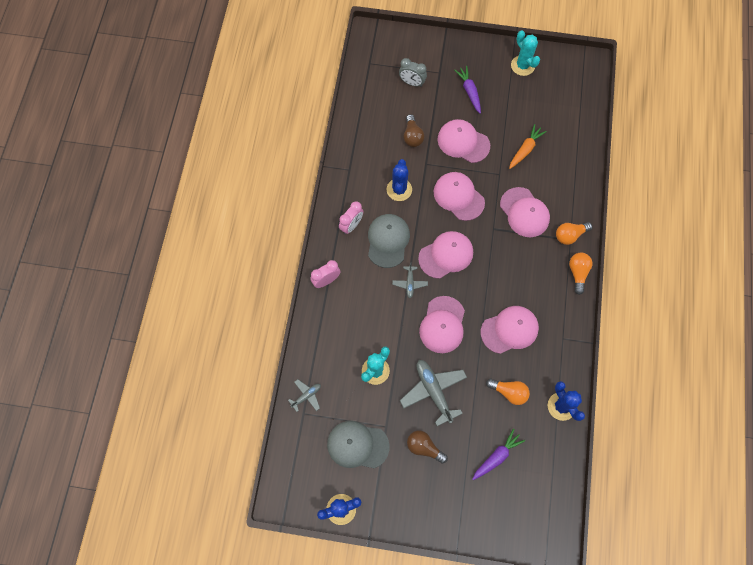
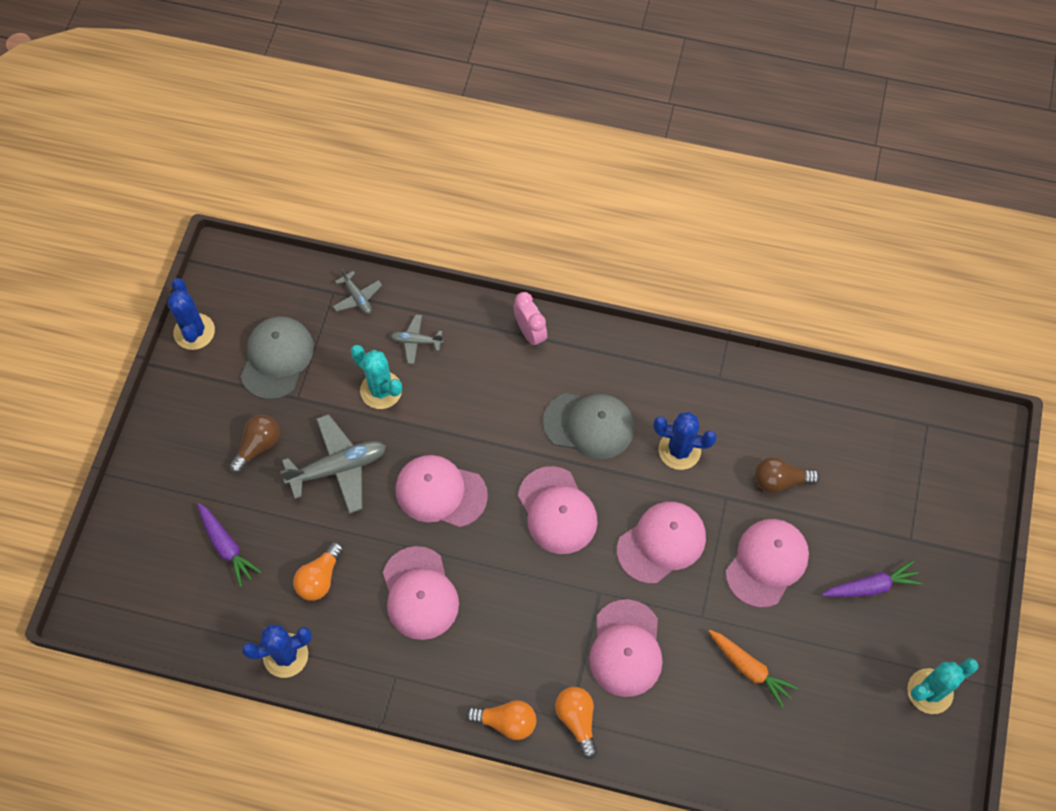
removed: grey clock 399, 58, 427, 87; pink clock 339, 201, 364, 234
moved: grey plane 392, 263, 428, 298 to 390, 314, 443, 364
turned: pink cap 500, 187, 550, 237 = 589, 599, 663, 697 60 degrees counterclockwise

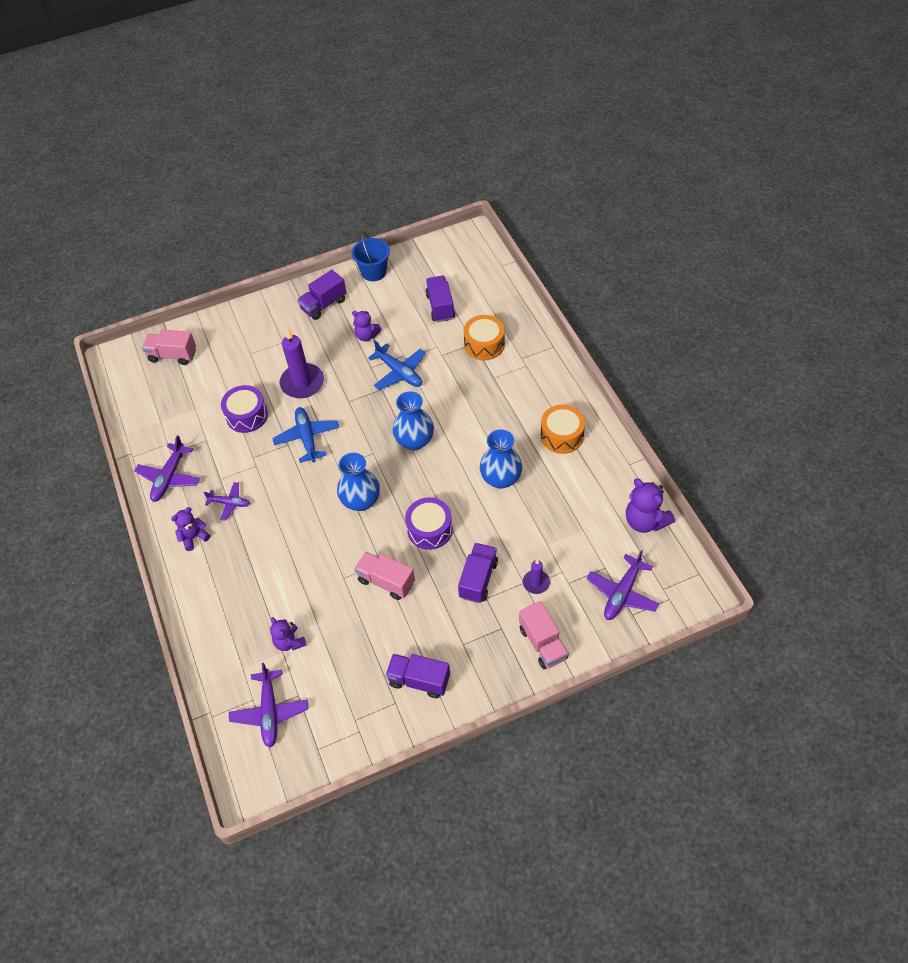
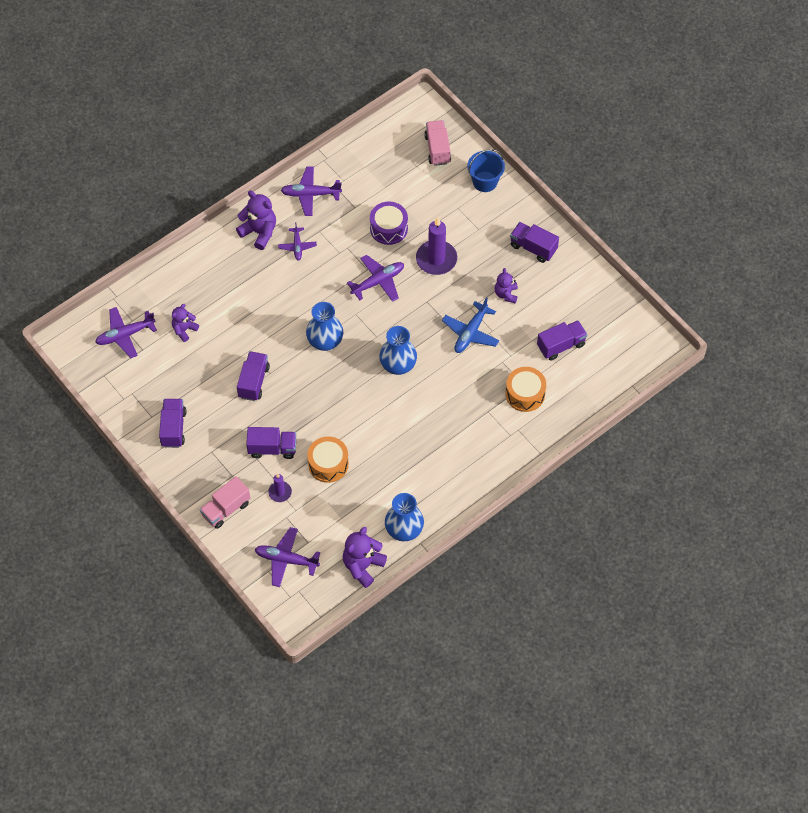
removed: purple drum 405, 497, 453, 550
moved: blue bucket 352, 232, 390, 281 to 467, 149, 505, 192; orange drum 541, 404, 585, 454 to 307, 436, 349, 483; blue vase 480, 429, 522, 489 to 385, 493, 424, 541
recoloured: blue plane 272, 407, 339, 463 to purple plane 347, 255, 404, 302; pink truck 354, 552, 415, 600 to purple truck 237, 351, 270, 401
resized: purple teddy bear 171, 507, 210, 551 = 236, 191, 276, 250 x1.57

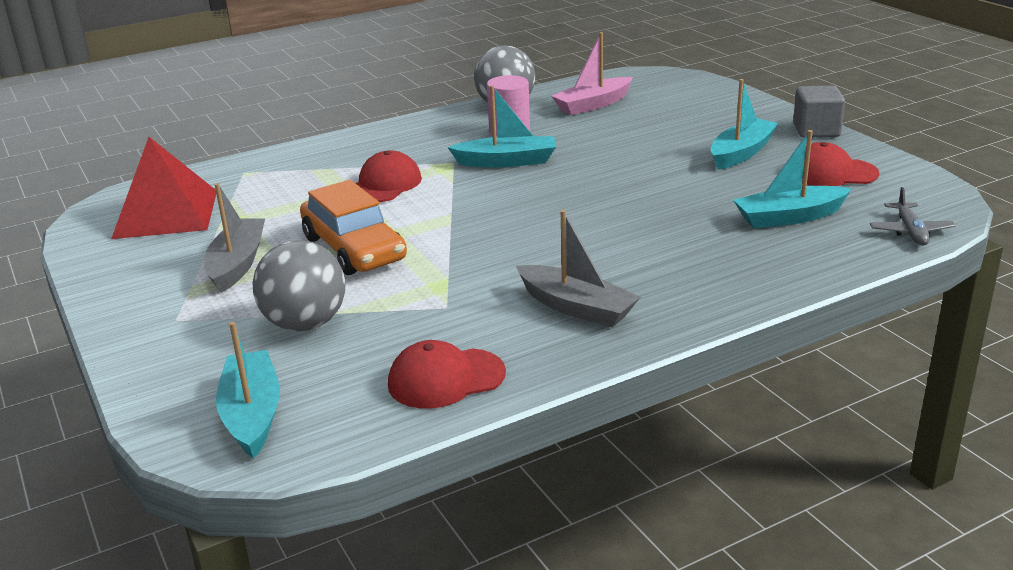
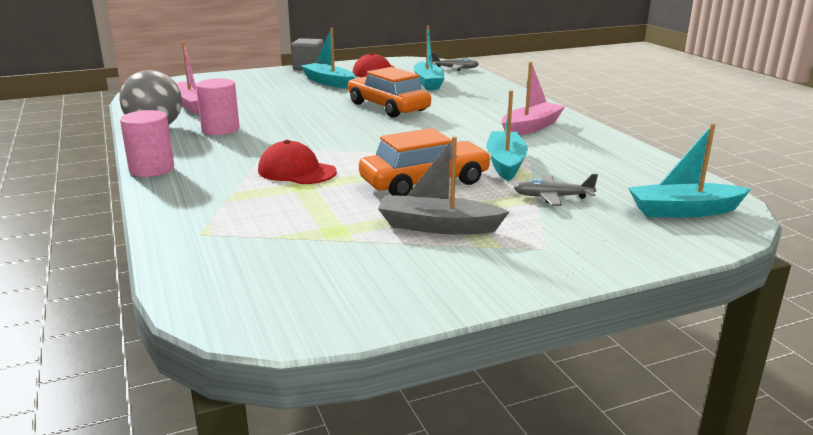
removed: red pyramid 111, 137, 216, 239; red cap 388, 340, 506, 409
added: orange car 348, 67, 431, 117; pink cylinder 120, 110, 174, 177
moved: turquoise boat 447, 85, 556, 167 to 486, 90, 528, 181
replaced: grey ball 253, 240, 345, 331 to grey plane 514, 174, 598, 206
recoloured: grey boat 516, 210, 640, 327 to pink boat 501, 62, 565, 135

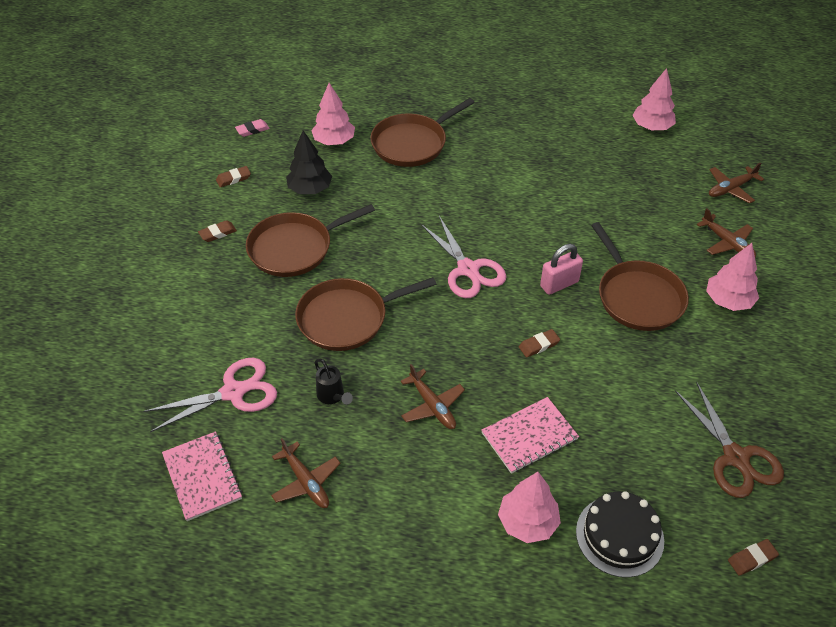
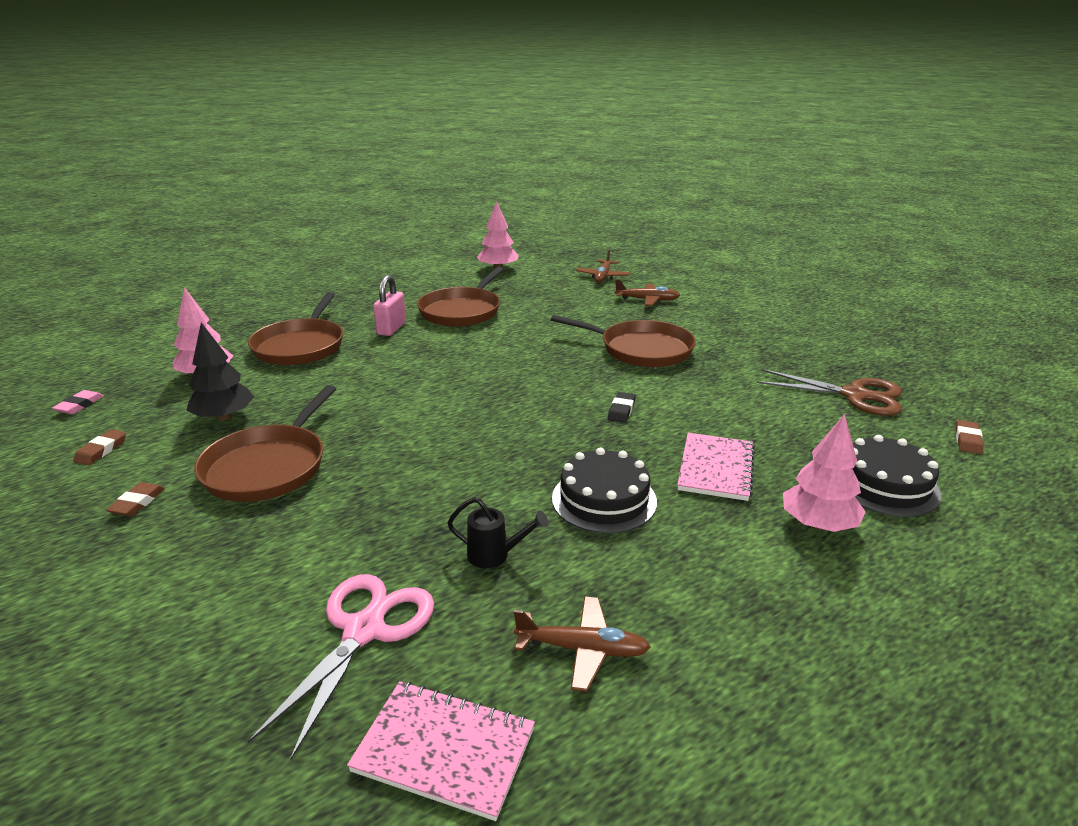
removed: pink scissors 421, 216, 507, 298; pink tree 706, 243, 759, 311
moved: pink padlock 540, 244, 583, 295 to 373, 275, 406, 336; brown pan 295, 277, 437, 351 to 417, 267, 504, 327
replaced: brown plane 401, 364, 465, 429 to black cake 552, 448, 657, 533
recoloured: brown eraser 519, 329, 560, 357 to black eraser 608, 392, 636, 423

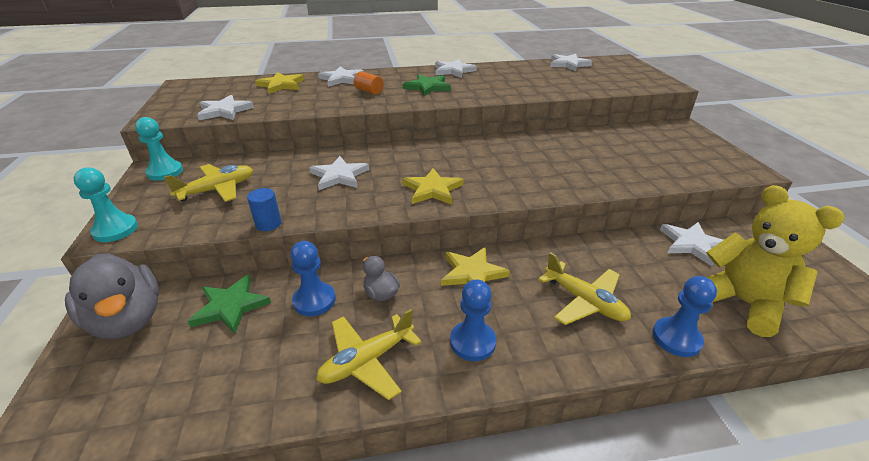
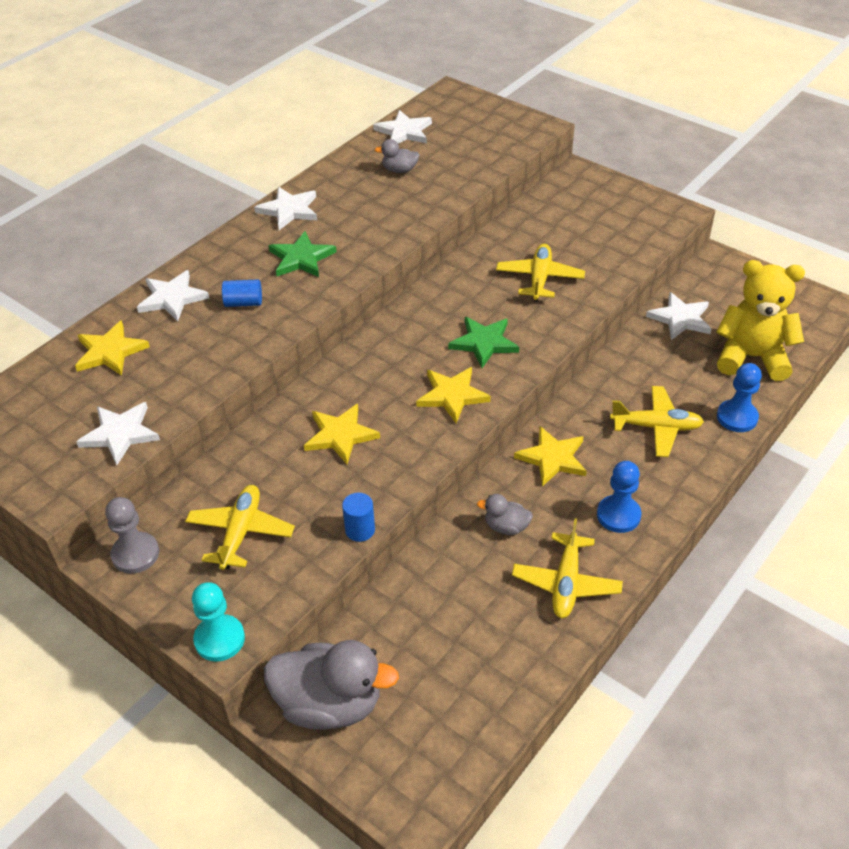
removed: blue pawn 290, 241, 336, 316
added: grey duck 374, 139, 420, 173; yellow plane 496, 244, 585, 302
moved: green star 188, 274, 271, 334 to 448, 317, 519, 368
recoloured: orange cylinder 354, 71, 384, 95 to blue cylinder 222, 279, 262, 307; turquoise pawn 135, 117, 183, 181 to grey pawn 105, 497, 159, 574; white star 309, 156, 369, 190 to yellow star 304, 404, 380, 464

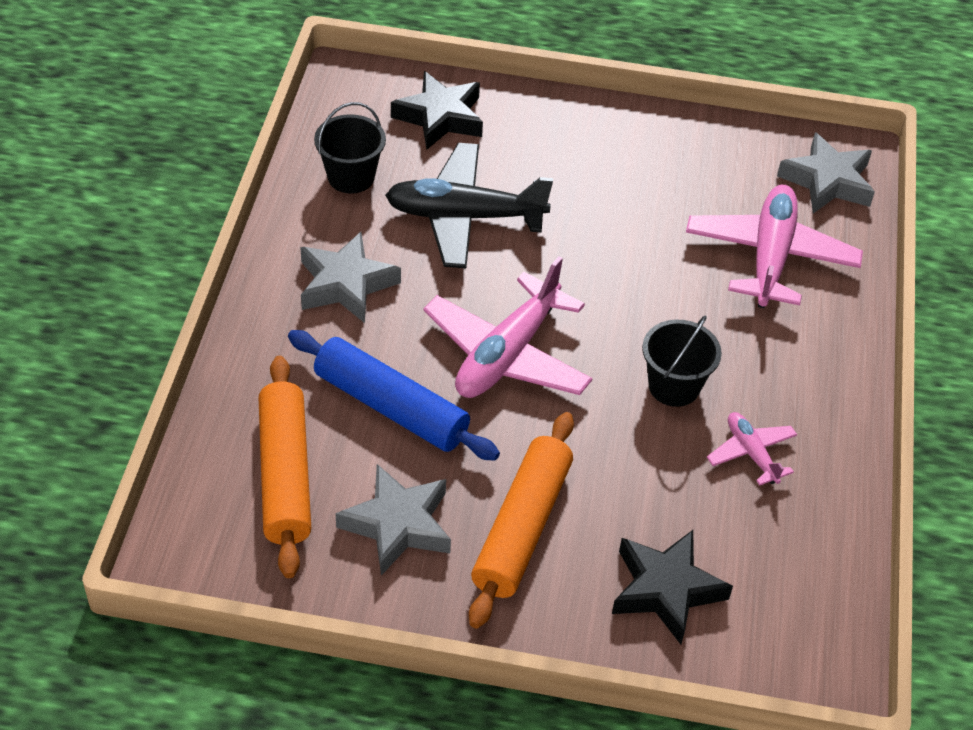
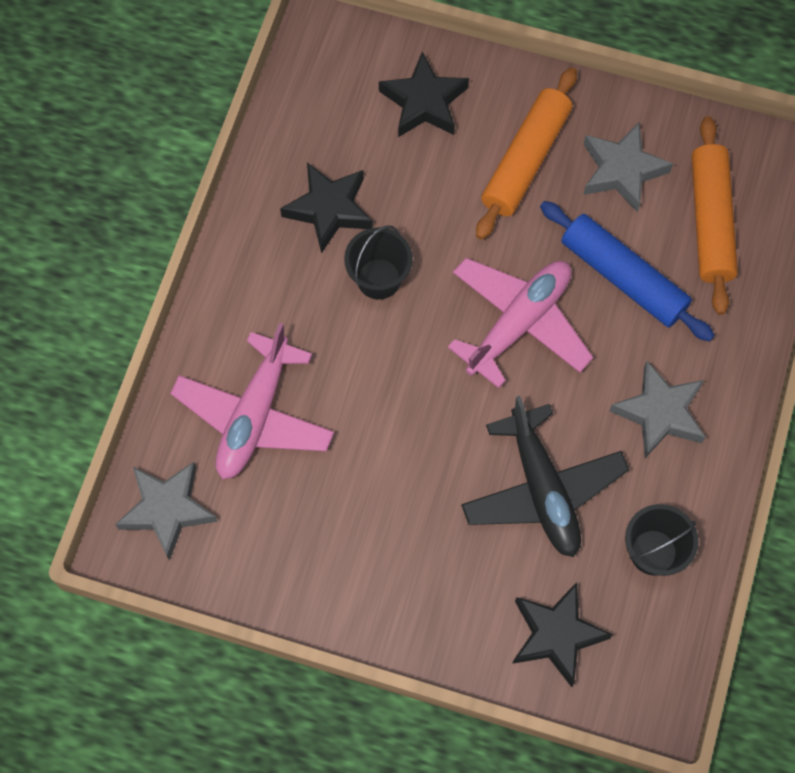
replaced: pink plane 707, 412, 797, 486 to black star 280, 163, 373, 254
turned: black plane 385, 143, 553, 268 = 461, 396, 629, 557 60 degrees clockwise

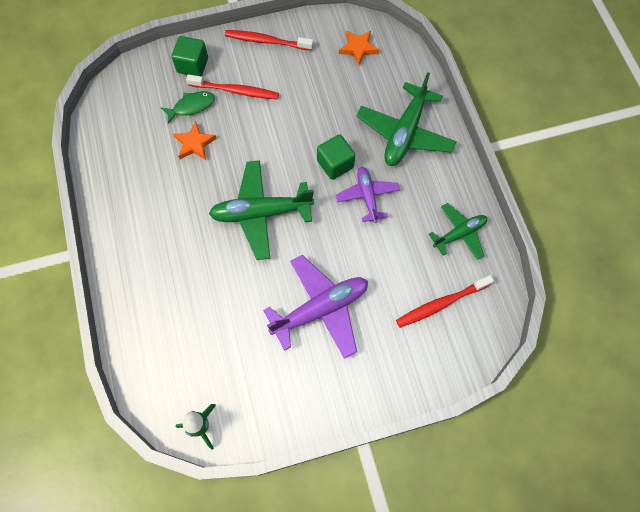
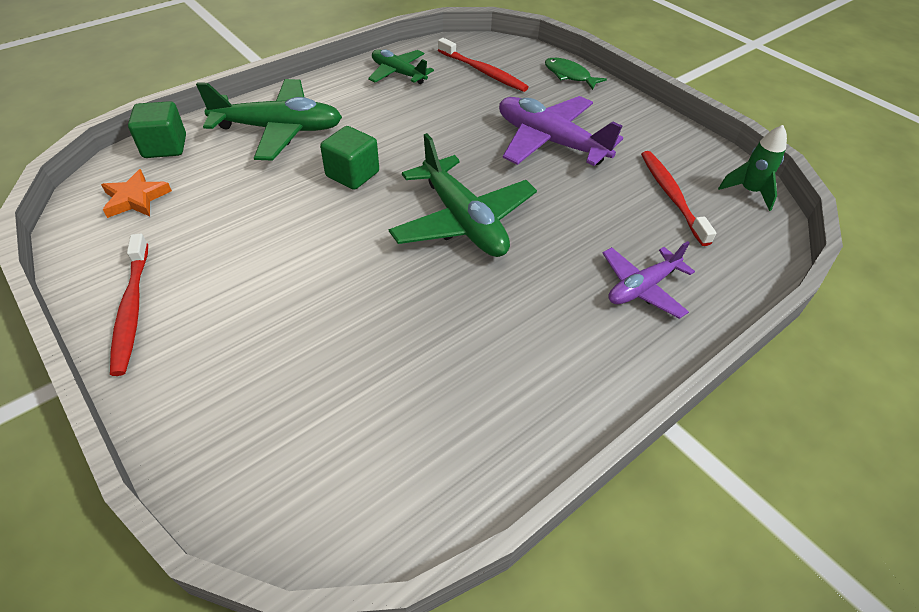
removed: orange star 173, 122, 217, 160
moved: green cube 171, 36, 208, 76 to 128, 101, 186, 158; red toothbrush 186, 74, 279, 100 to 641, 151, 716, 246; green fish 161, 91, 215, 124 to 545, 58, 607, 90; purple plane 336, 167, 400, 223 to 602, 241, 695, 319

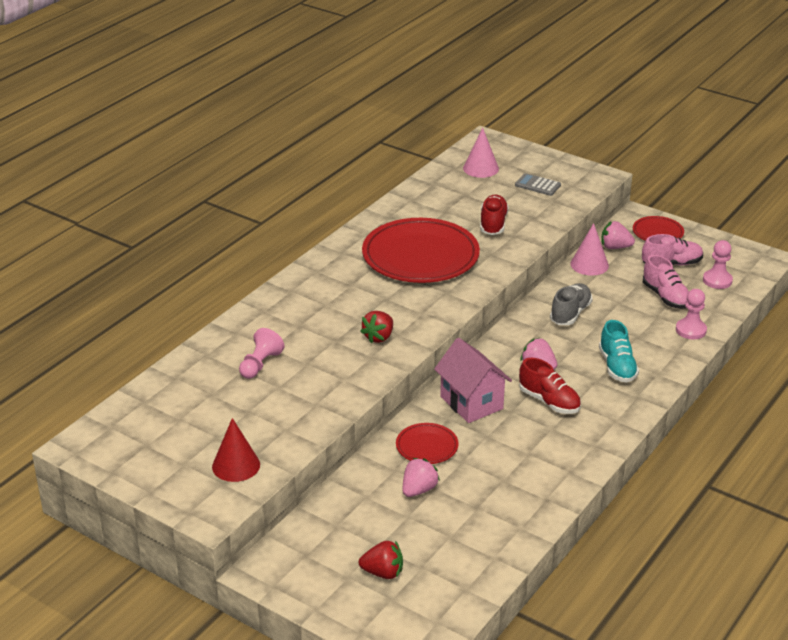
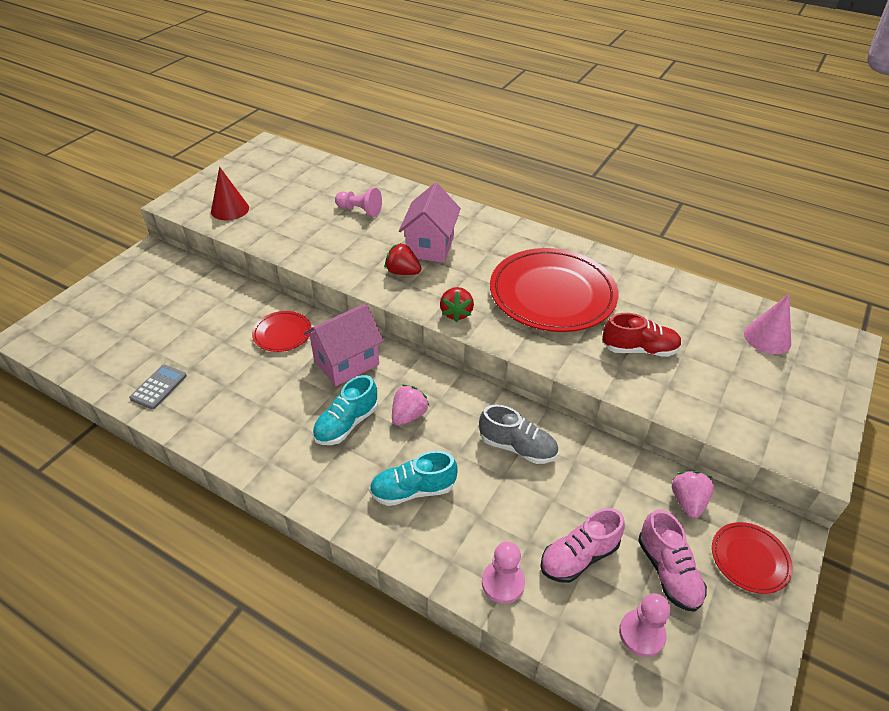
removed: pink cone 571, 223, 609, 276; pink strawberry 403, 458, 440, 497
added: pink house 399, 183, 461, 263
moved: grey calculator 515, 173, 561, 196 to 129, 365, 187, 409; red strawberry 359, 541, 403, 579 to 440, 287, 474, 322
recoloured: red shoe 519, 358, 581, 414 to turquoise shoe 313, 375, 378, 445

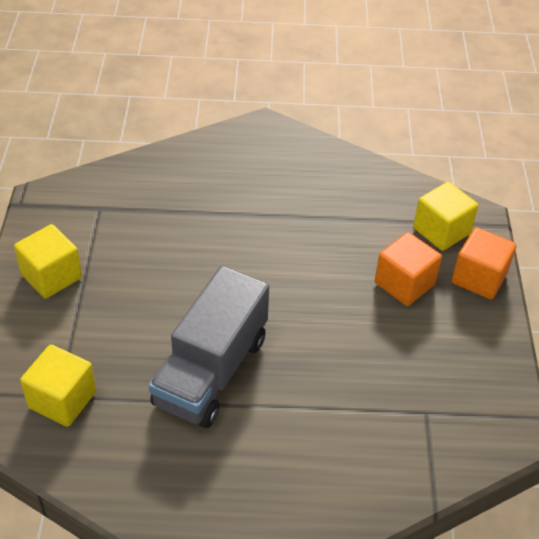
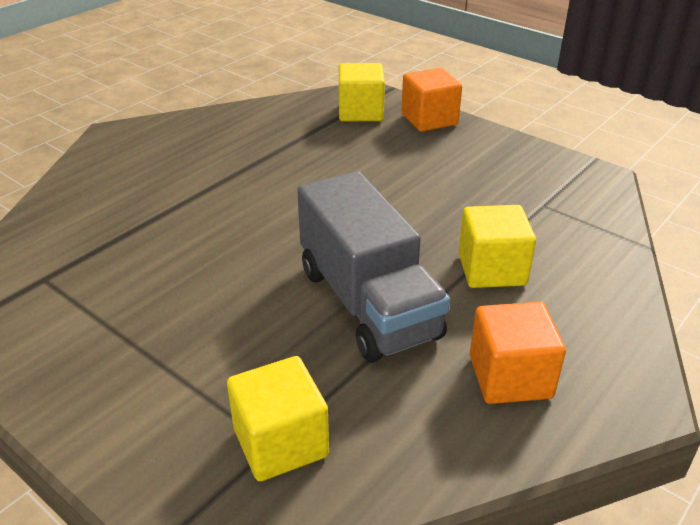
moved: yellow cube 14, 224, 82, 299 to 458, 205, 536, 288; orange cube 375, 232, 442, 306 to 470, 302, 566, 404

